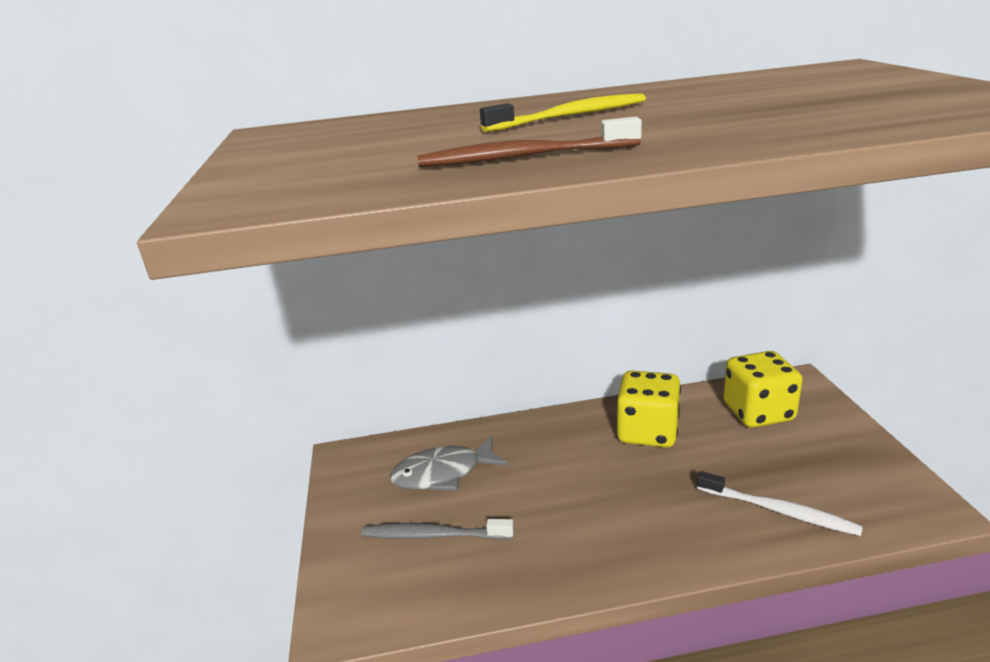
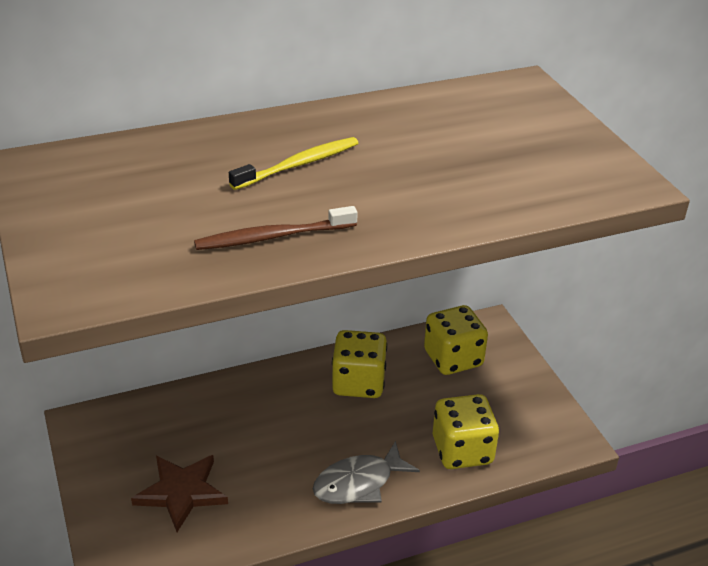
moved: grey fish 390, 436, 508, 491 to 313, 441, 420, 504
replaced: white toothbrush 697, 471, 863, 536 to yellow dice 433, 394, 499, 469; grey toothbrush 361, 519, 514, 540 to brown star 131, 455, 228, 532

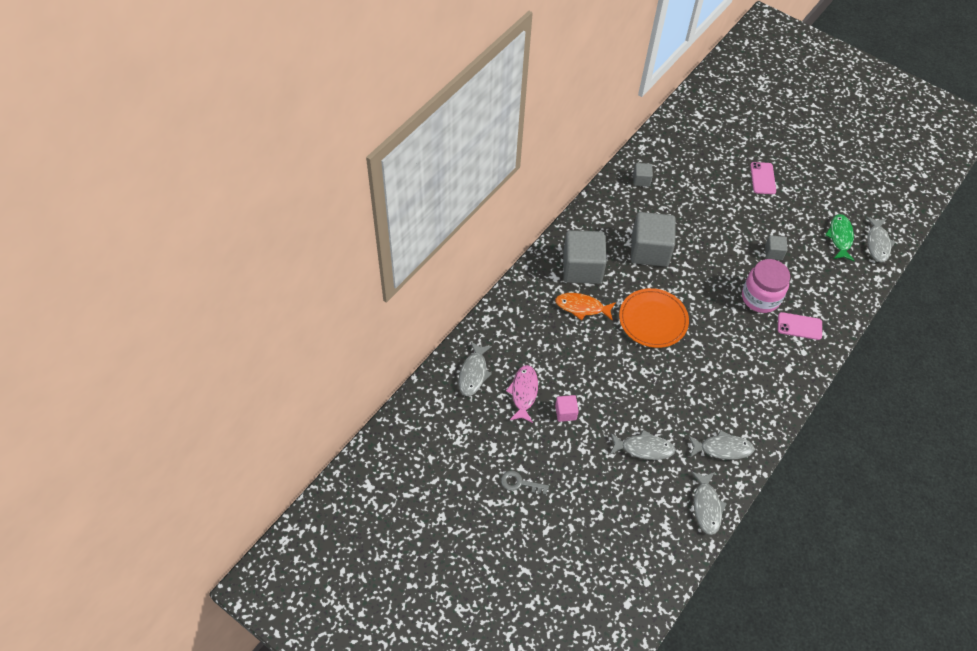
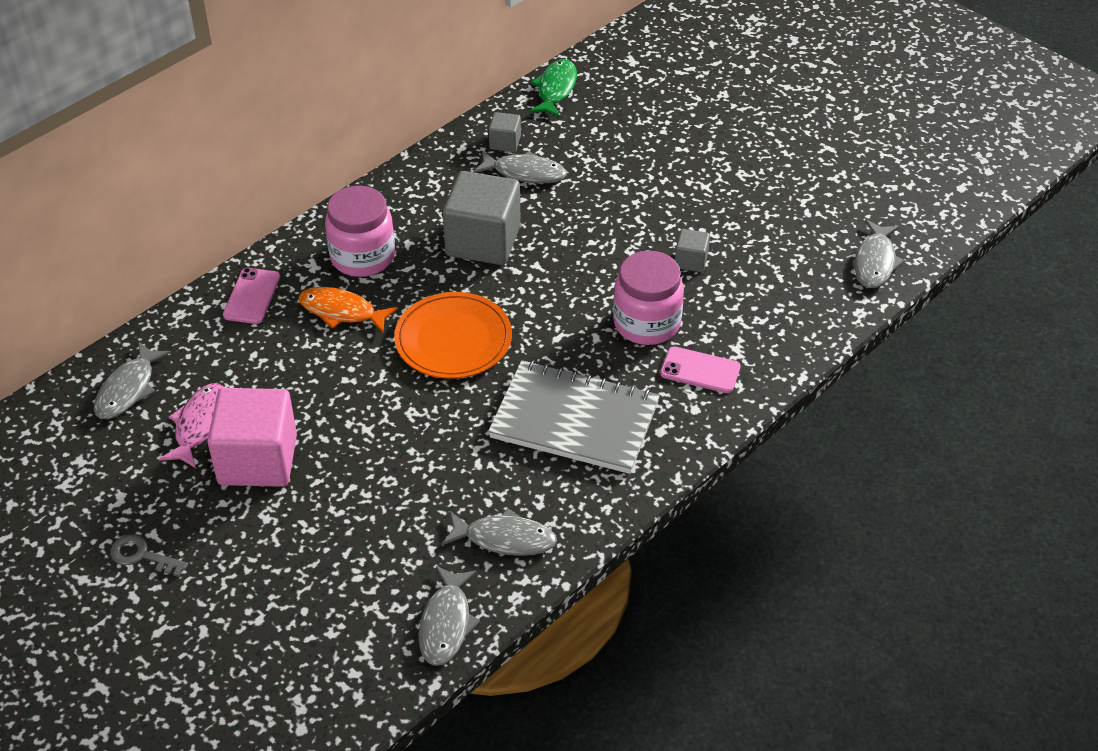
added: grey notebook 488, 360, 660, 474
moved: pink phone 750, 162, 776, 194 to 223, 268, 280, 324; green fish 825, 214, 855, 261 to 529, 59, 577, 117; grey fish 610, 430, 676, 460 to 473, 150, 567, 183
replaced: grey cube 563, 230, 607, 284 to pink jar 325, 186, 395, 277
resized: pink cube 555, 395, 579, 422 = 207, 388, 297, 487 x2.17

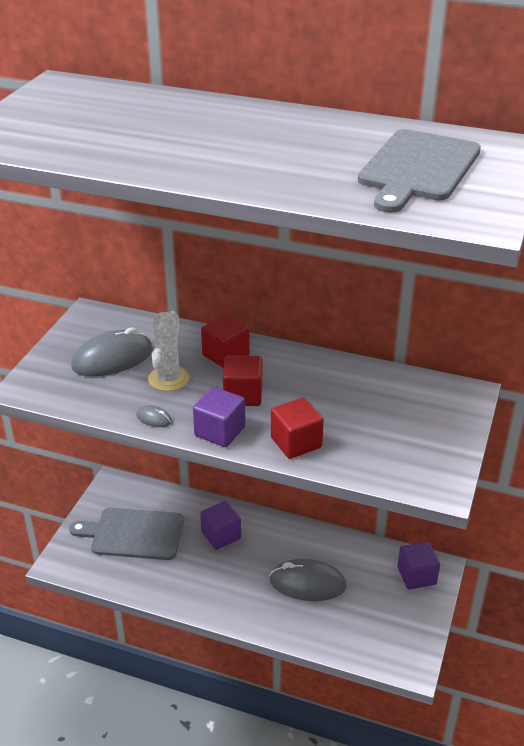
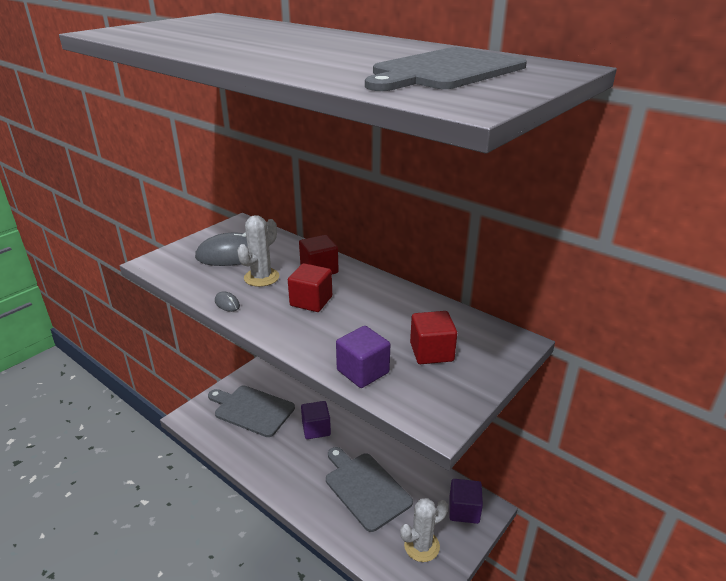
added: white cactus 400, 498, 448, 562
moved: purple cube 193, 387, 245, 447 to 336, 326, 390, 388; red cube 271, 397, 324, 459 to 410, 311, 457, 364
replaced: grey mouse 269, 558, 347, 601 to grey cutting board 326, 447, 413, 532

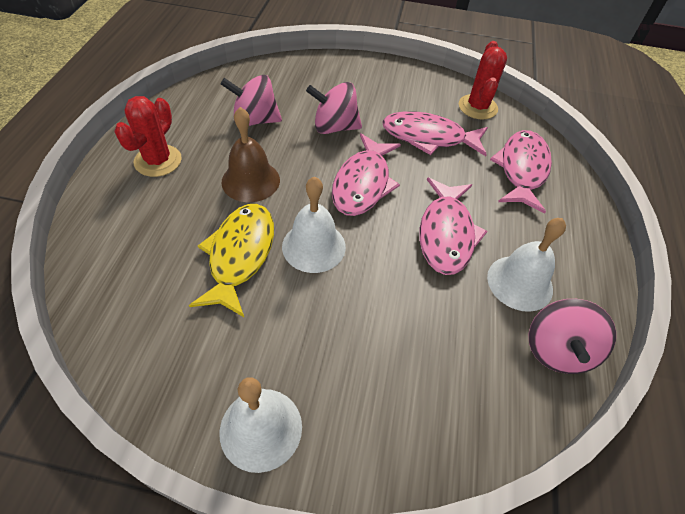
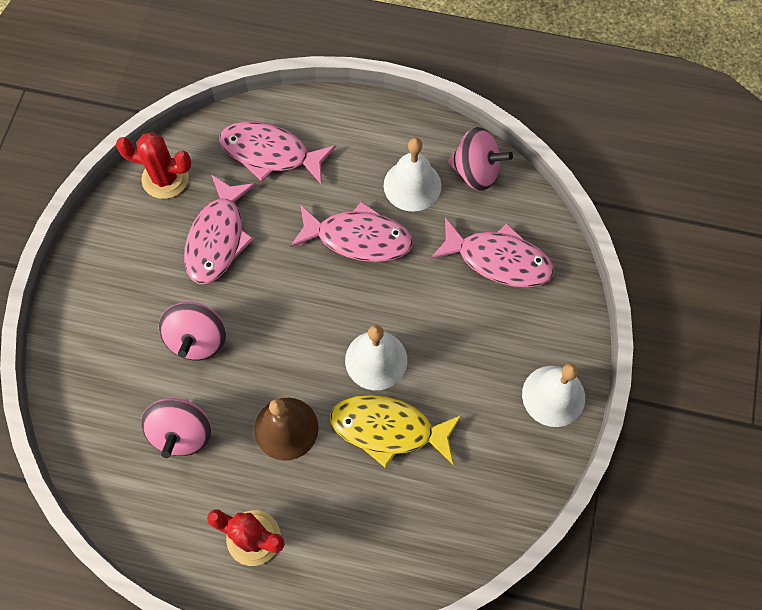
moved: pink fish 332, 133, 401, 216 to 430, 218, 554, 287

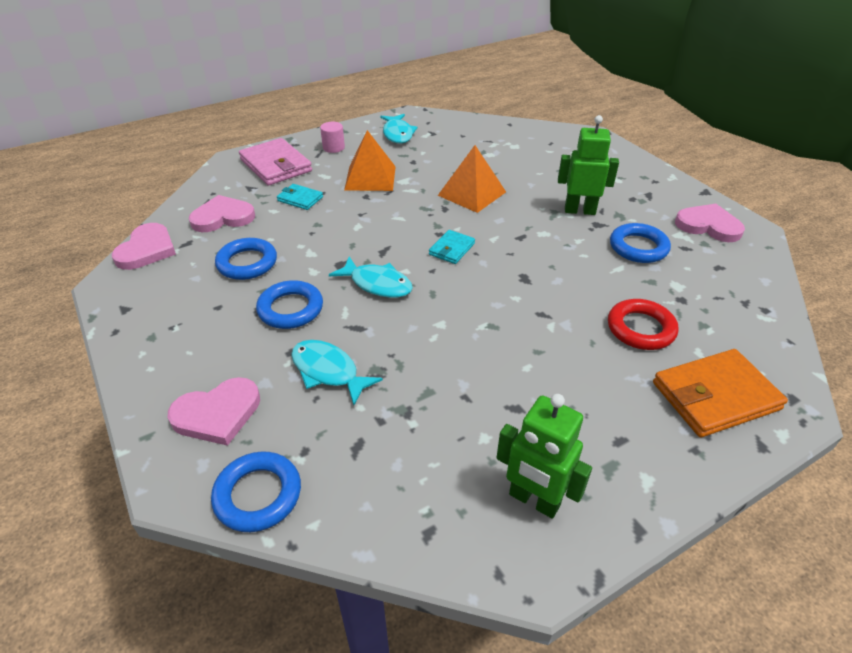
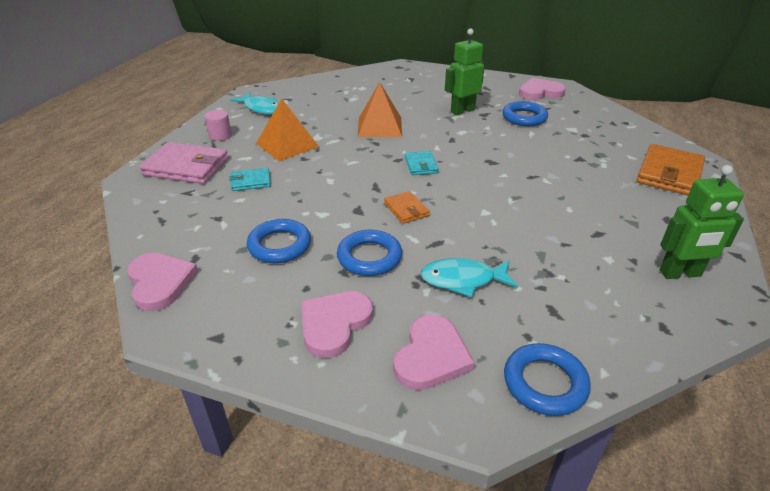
removed: red ring 608, 299, 679, 350
moved: pink heart 189, 195, 255, 232 to 302, 291, 373, 358
replaced: turquoise fish 329, 257, 413, 298 to orange wallet 384, 191, 430, 224

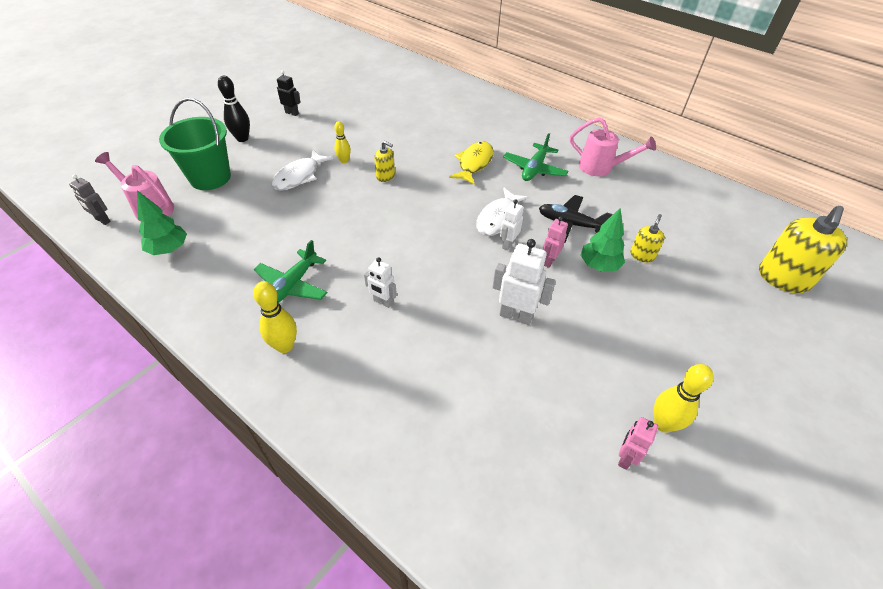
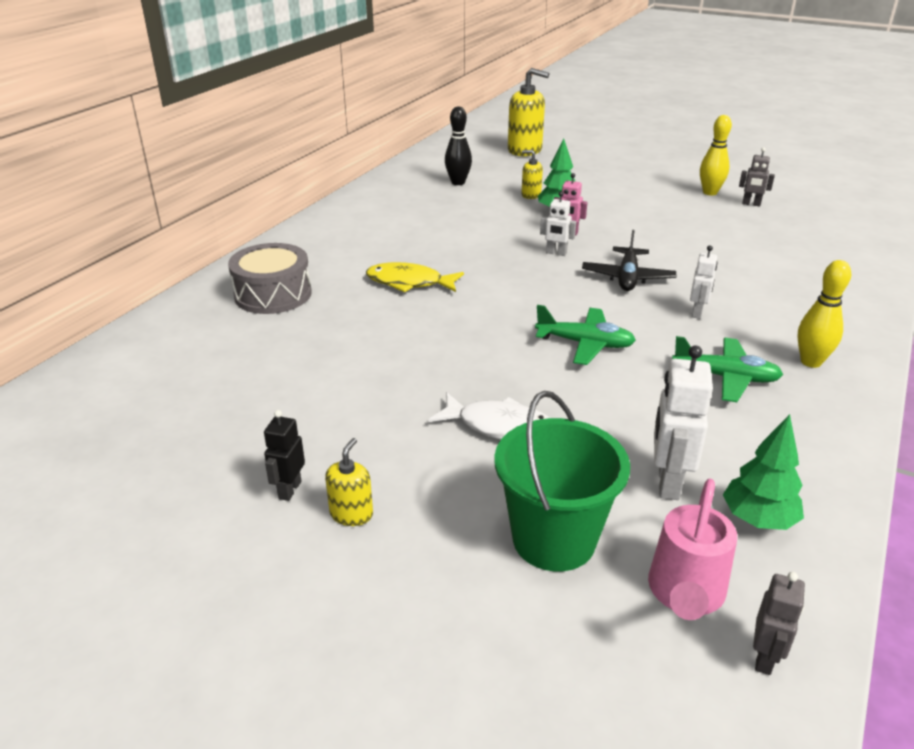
removed: pink watering can 570, 117, 656, 176; yellow bowling pin 334, 121, 351, 163; white fish 476, 188, 529, 236
added: grey drum 228, 243, 312, 314
moved: black bowling pin 218, 76, 250, 142 to 445, 107, 472, 185; green plane 503, 133, 568, 181 to 535, 305, 636, 365; yellow soap dispenser 374, 141, 395, 182 to 325, 438, 373, 526; black plane 539, 195, 612, 243 to 582, 230, 676, 291; white robot 492, 239, 556, 325 to 654, 345, 713, 500
recoloured: pink robot 618, 417, 658, 470 to grey robot 739, 148, 775, 206

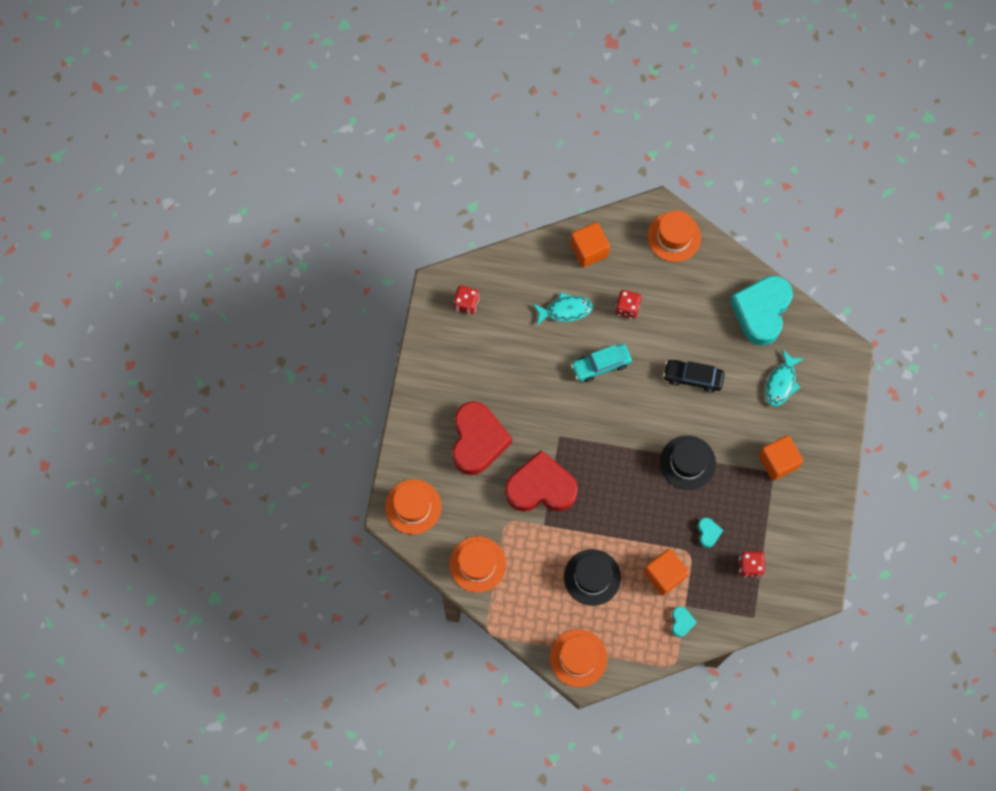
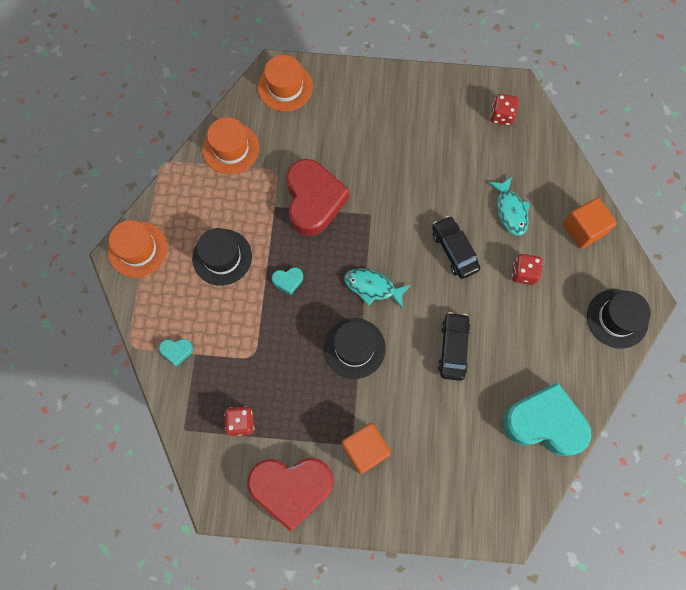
removed: orange cube 644, 549, 689, 595
moved: turquoise fish 765, 349, 805, 406 to 344, 268, 410, 309; red heart 452, 401, 512, 475 to 247, 458, 334, 532; turquoise heart 698, 517, 723, 548 to 272, 267, 303, 295
recoloured: orange hat 648, 210, 701, 262 to black hat 587, 289, 651, 349; turquoise car 571, 344, 632, 382 to black car 432, 216, 480, 279

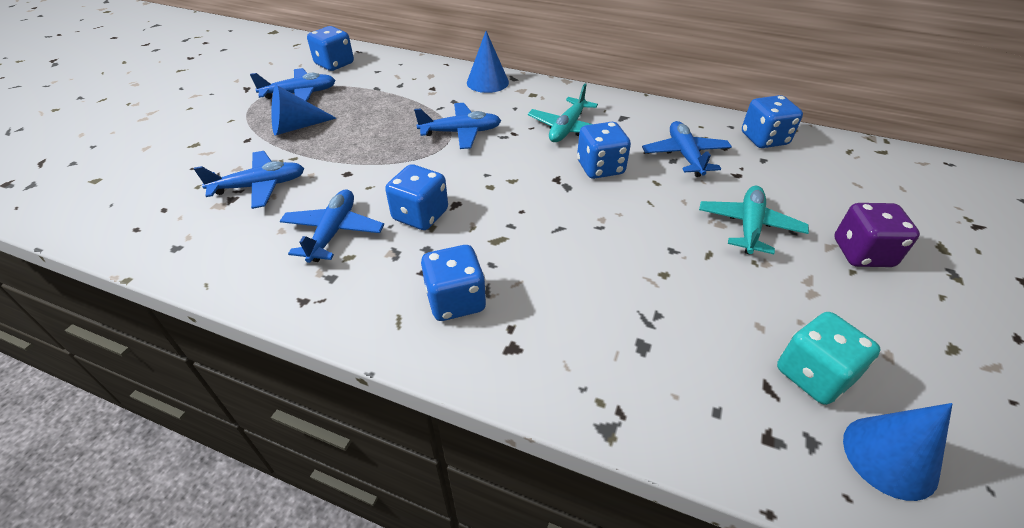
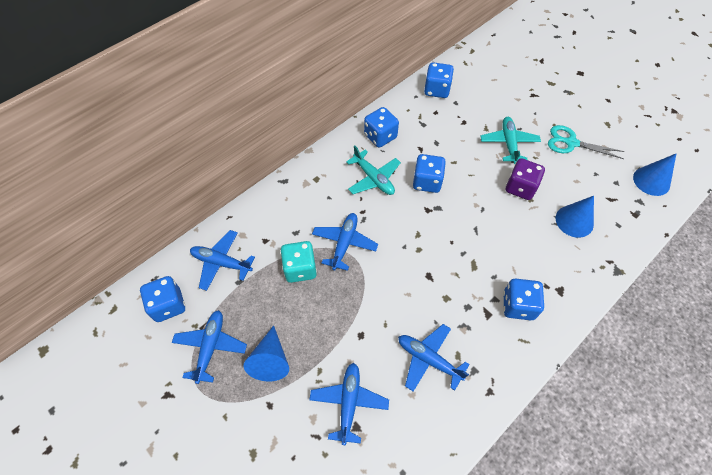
added: turquoise scissors 548, 125, 624, 159
moved: blue cone 467, 31, 509, 93 to 556, 196, 594, 238; blue plane 642, 121, 732, 177 to 190, 230, 255, 291; blue dice 385, 164, 448, 230 to 364, 107, 399, 148; purple dice 834, 203, 920, 267 to 506, 158, 545, 200; turquoise dice 777, 312, 881, 405 to 280, 241, 317, 283
turned: turquoise plane 699, 186, 809, 254 = 480, 117, 541, 164 45 degrees clockwise

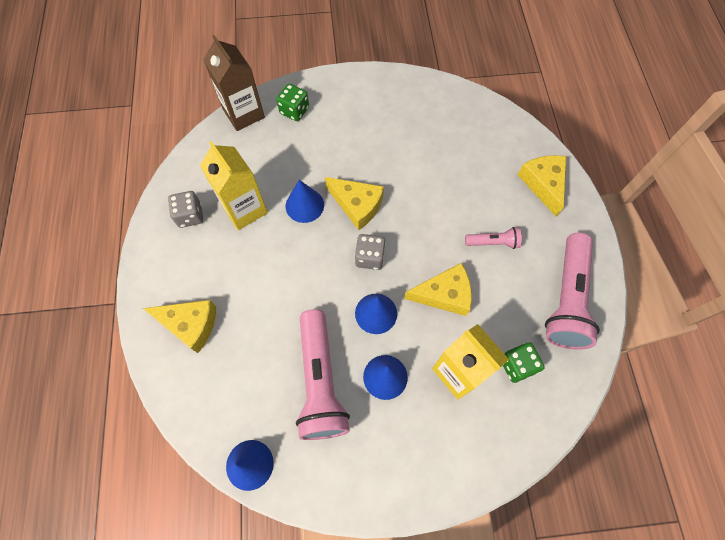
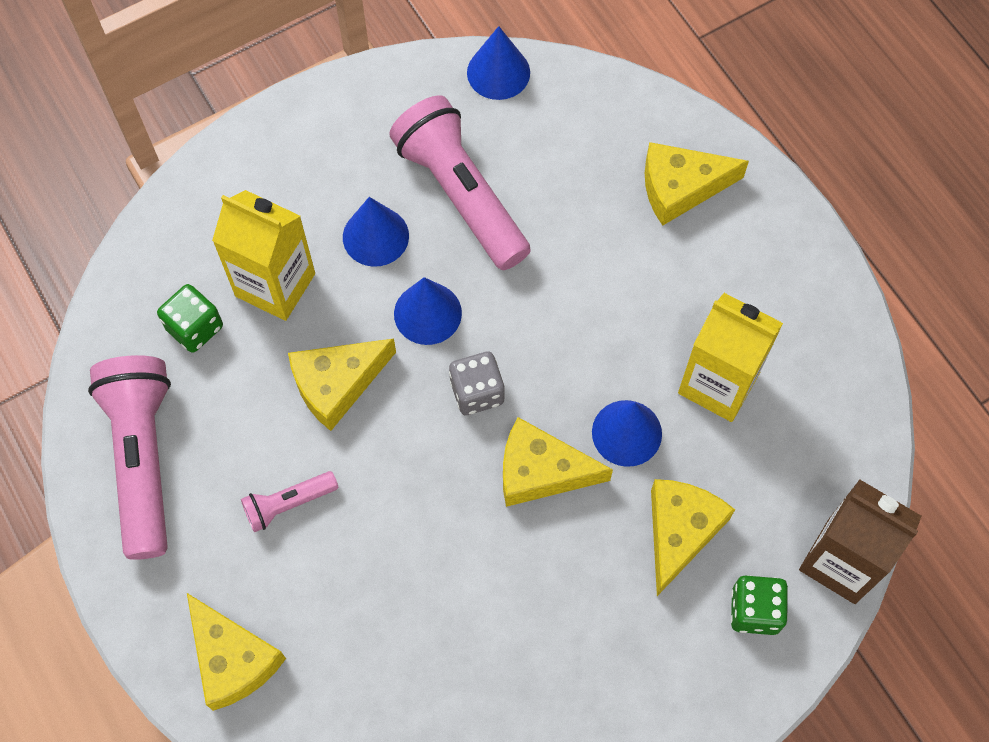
removed: grey dice 168, 191, 203, 228
added: yellow cheese 651, 479, 735, 596

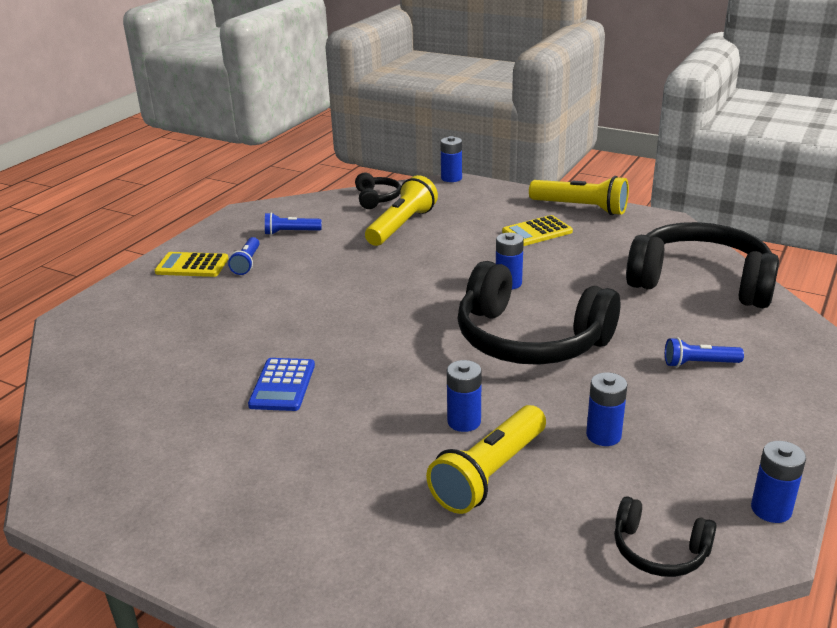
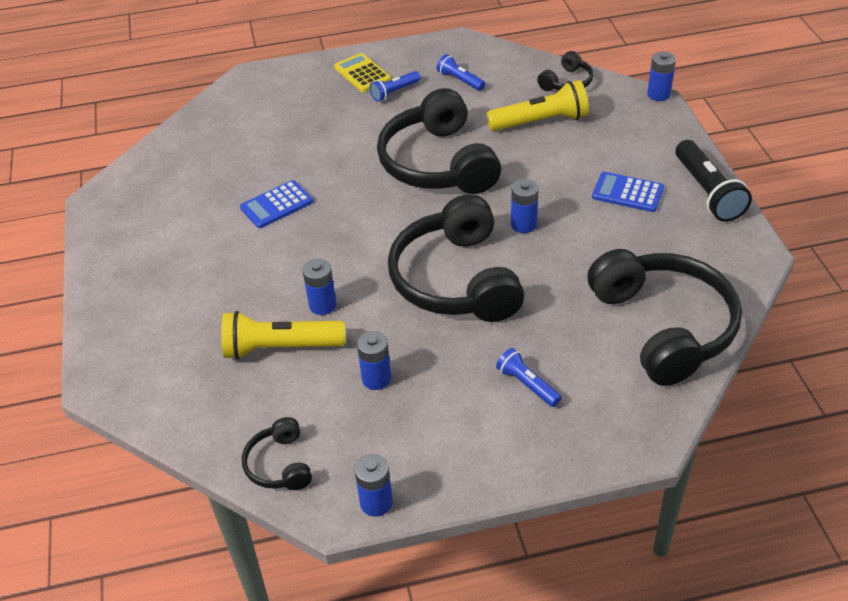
added: black headphones 377, 88, 501, 194
recoloured: yellow flashlight 529, 176, 629, 215 to black flashlight 675, 140, 752, 222; yellow calculator 502, 215, 573, 246 to blue calculator 592, 172, 664, 212

